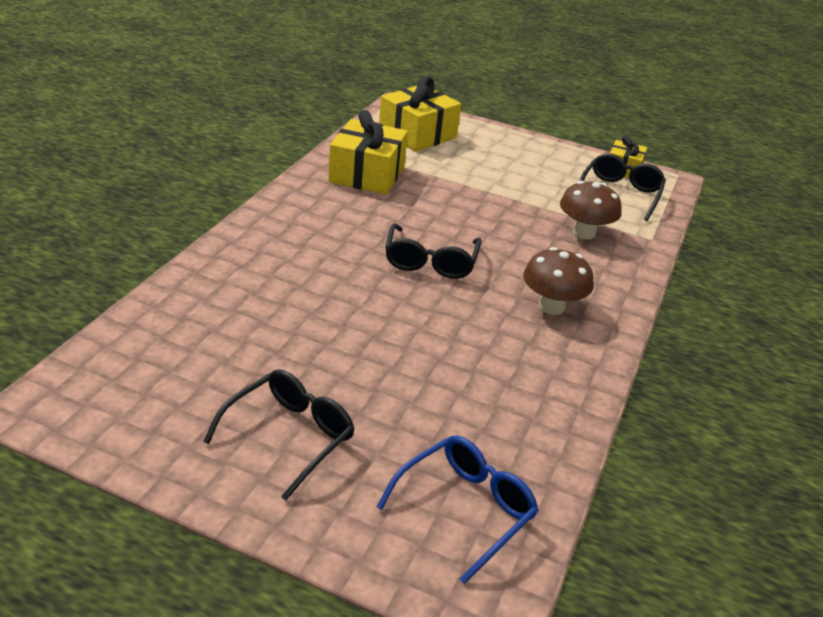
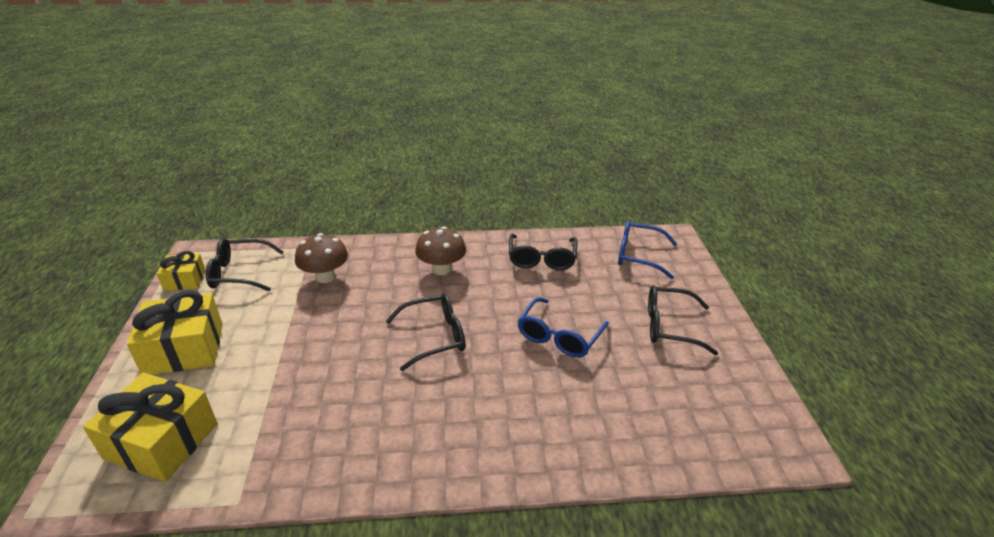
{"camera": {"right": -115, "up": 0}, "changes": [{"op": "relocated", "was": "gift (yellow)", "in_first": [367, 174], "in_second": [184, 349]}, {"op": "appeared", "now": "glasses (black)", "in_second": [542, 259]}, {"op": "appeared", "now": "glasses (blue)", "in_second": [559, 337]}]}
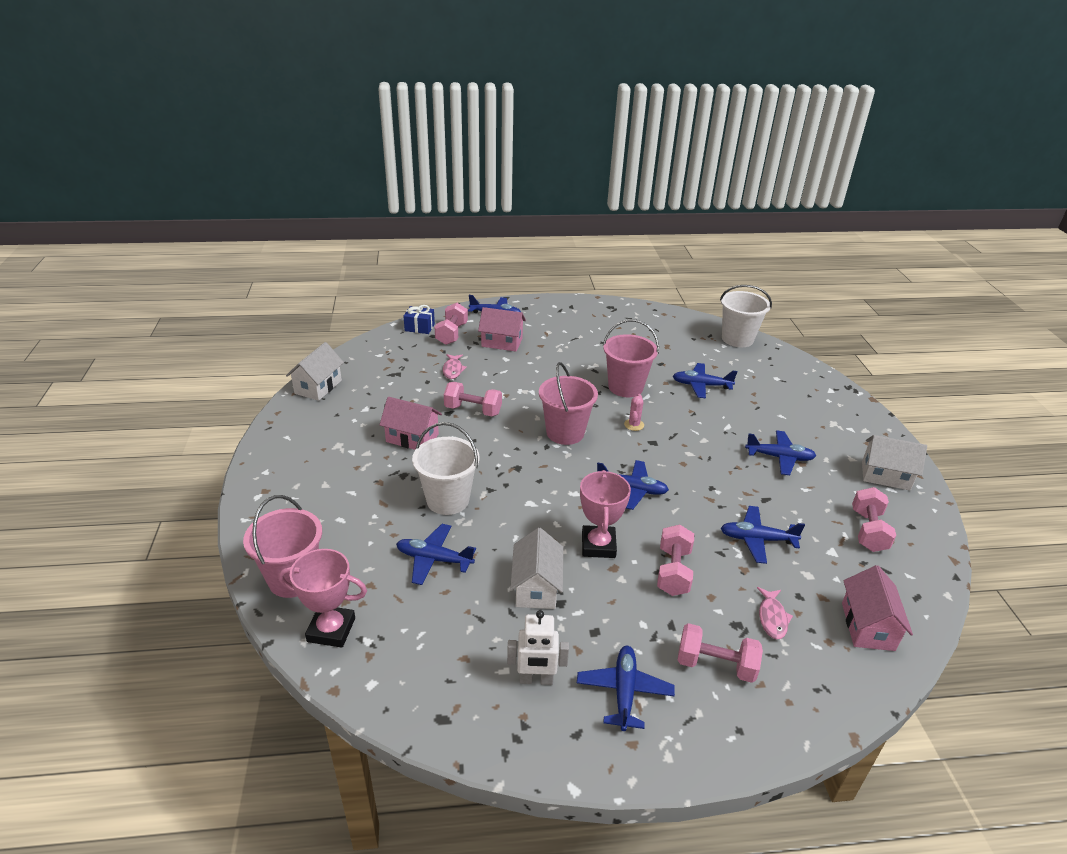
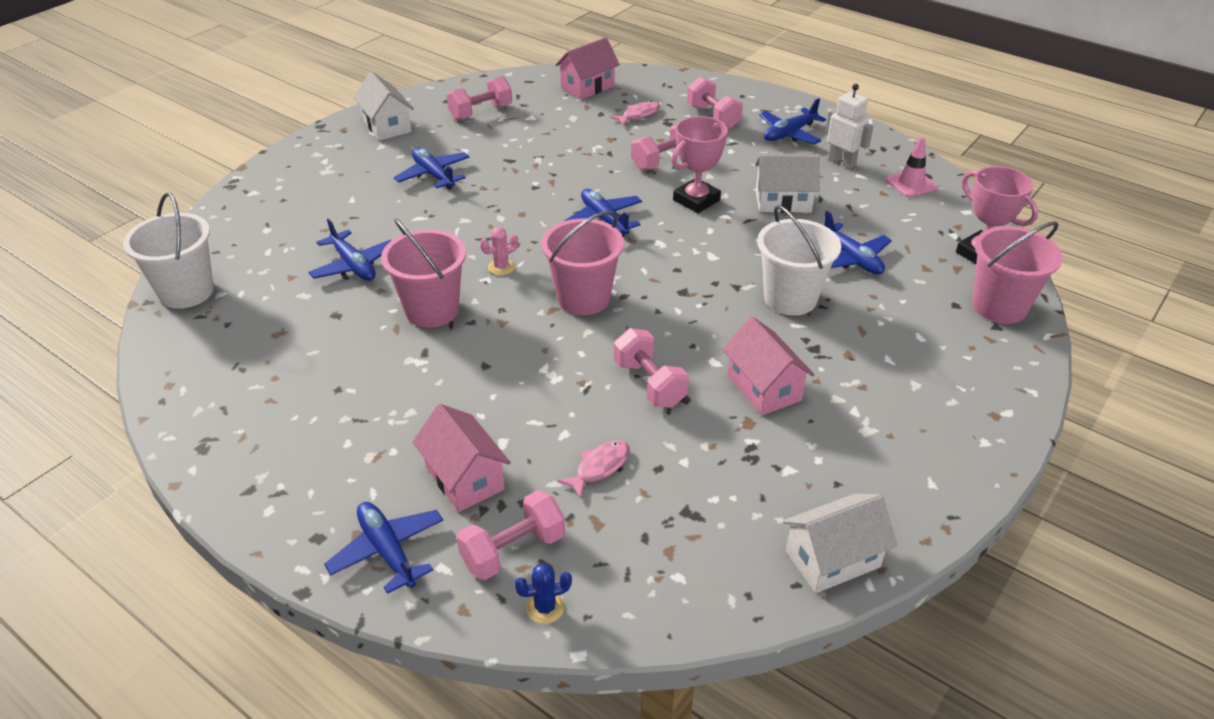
{"camera": {"right": -135, "up": 5}, "changes": [{"op": "exchanged", "was": "gift (blue)", "now": "cactus (blue)", "in_first": [419, 327], "in_second": [545, 607]}, {"op": "missing", "was": "plane (blue)", "in_first": [757, 539]}, {"op": "spun", "was": "house (white)", "in_first": [536, 587], "in_second": [783, 202], "clockwise": 45}, {"op": "appeared", "now": "traffic cone (pink)", "in_second": [911, 184]}]}
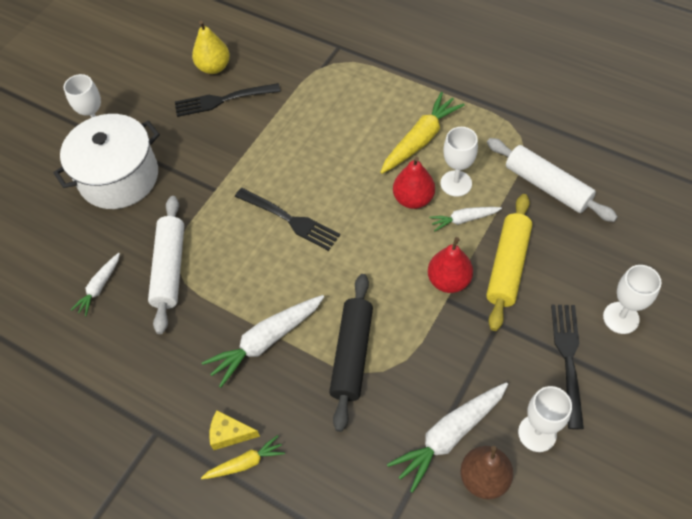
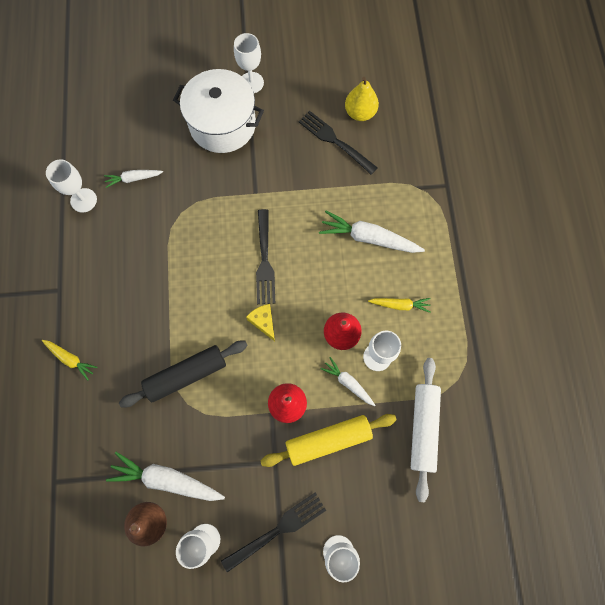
{"camera": {"right": 50, "up": 15}, "changes": [{"op": "size", "was": "carrot (yellow)", "in_first": [420, 140], "in_second": [400, 305], "ratio": 0.57}, {"op": "missing", "was": "rolling pin (white)", "in_first": [170, 268]}, {"op": "relocated", "was": "carrot (white)", "in_first": [266, 341], "in_second": [369, 238]}, {"op": "relocated", "was": "cheese (yellow)", "in_first": [230, 434], "in_second": [263, 322]}, {"op": "appeared", "now": "goblet (white)", "in_second": [83, 200]}]}
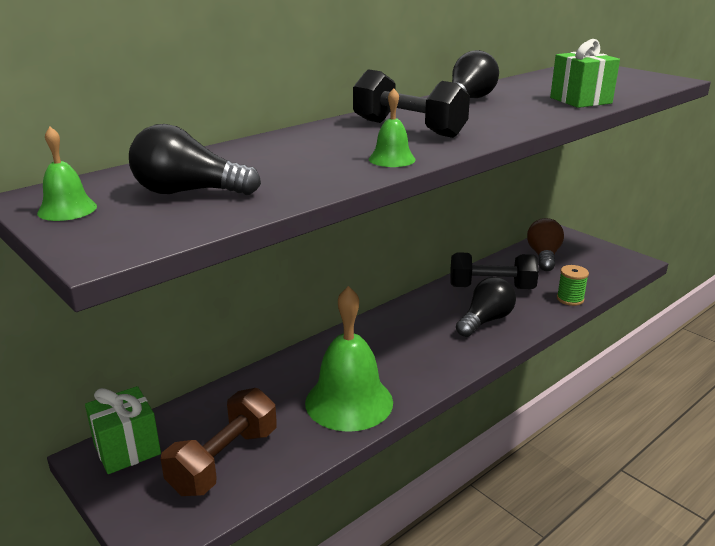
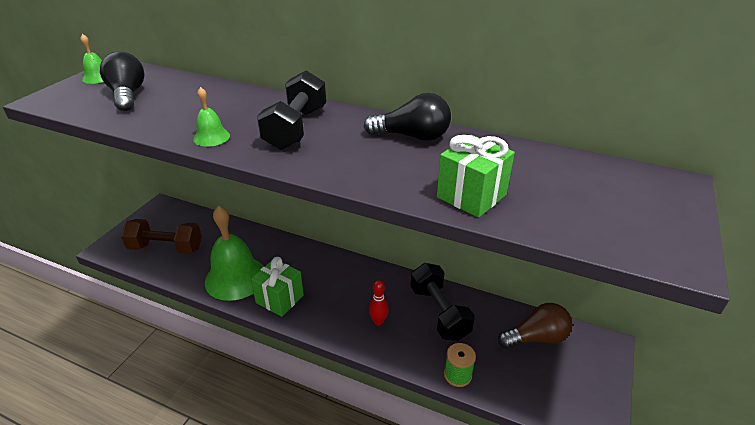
{"camera": {"right": 65, "up": 10}, "changes": [{"op": "exchanged", "was": "light bulb (black)", "now": "bowling pin (red)", "in_first": [485, 320], "in_second": [378, 321]}, {"op": "relocated", "was": "gift (green)", "in_first": [127, 449], "in_second": [279, 299]}]}
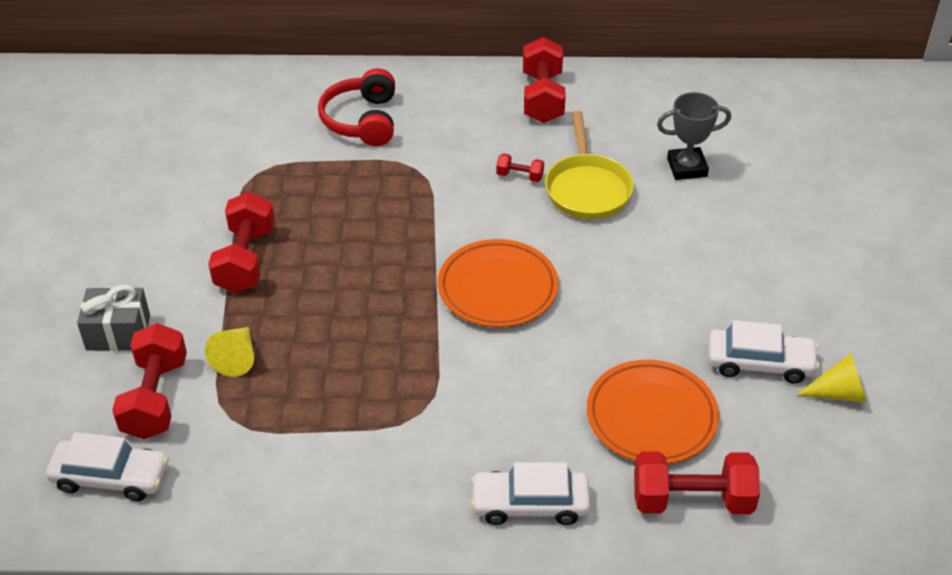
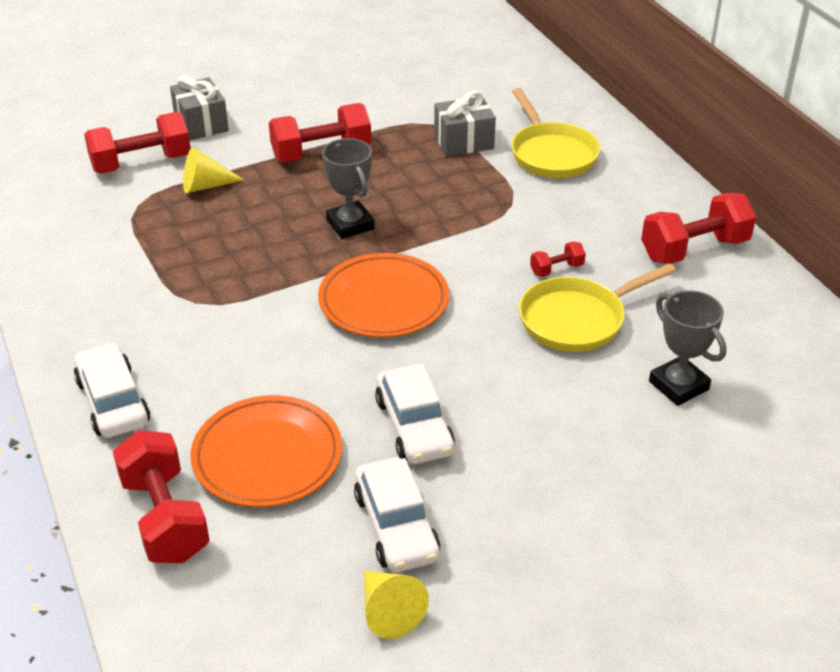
{"camera": {"right": 65, "up": -5}, "changes": [{"op": "exchanged", "was": "headphones (red)", "now": "pan (yellow)", "in_first": [362, 120], "in_second": [551, 154]}, {"op": "spun", "was": "dumbbell (red)", "in_first": [520, 176], "in_second": [556, 269], "clockwise": 75}, {"op": "relocated", "was": "car (white)", "in_first": [110, 477], "in_second": [414, 426]}, {"op": "appeared", "now": "gift (grey)", "in_second": [463, 142]}, {"op": "appeared", "now": "trophy (grey)", "in_second": [350, 224]}]}
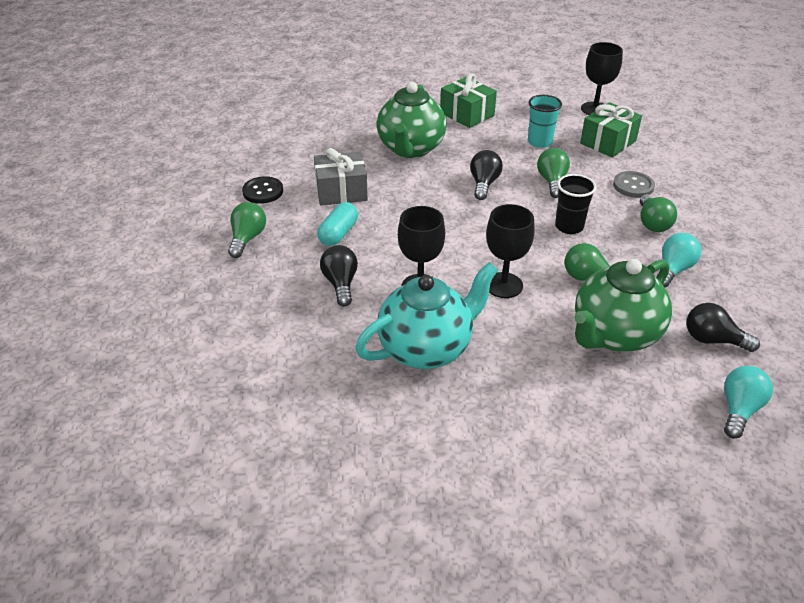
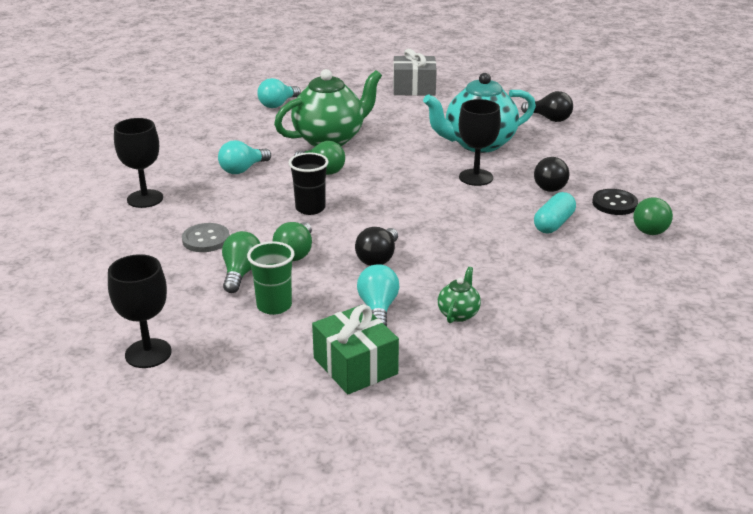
{"camera": {"right": -170, "up": -10}, "changes": [{"op": "size", "was": "teapot (green)", "in_first": [411, 149], "in_second": [458, 314], "ratio": 0.44}, {"op": "colour", "was": "cup (turquoise)", "now": "cup (green)", "in_first": [539, 142], "in_second": [274, 306]}, {"op": "missing", "was": "gift (green)", "in_first": [608, 142]}, {"op": "relocated", "was": "gift (grey)", "in_first": [341, 191], "in_second": [414, 88]}, {"op": "relocated", "was": "button (black)", "in_first": [263, 191], "in_second": [614, 204]}, {"op": "relocated", "was": "light bulb (green)", "in_first": [652, 223], "in_second": [241, 273]}, {"op": "relocated", "was": "goblet (black)", "in_first": [503, 285], "in_second": [145, 199]}, {"op": "relocated", "was": "light bulb (black)", "in_first": [713, 340], "in_second": [549, 118]}, {"op": "appeared", "now": "light bulb (turquoise)", "in_second": [378, 308]}]}
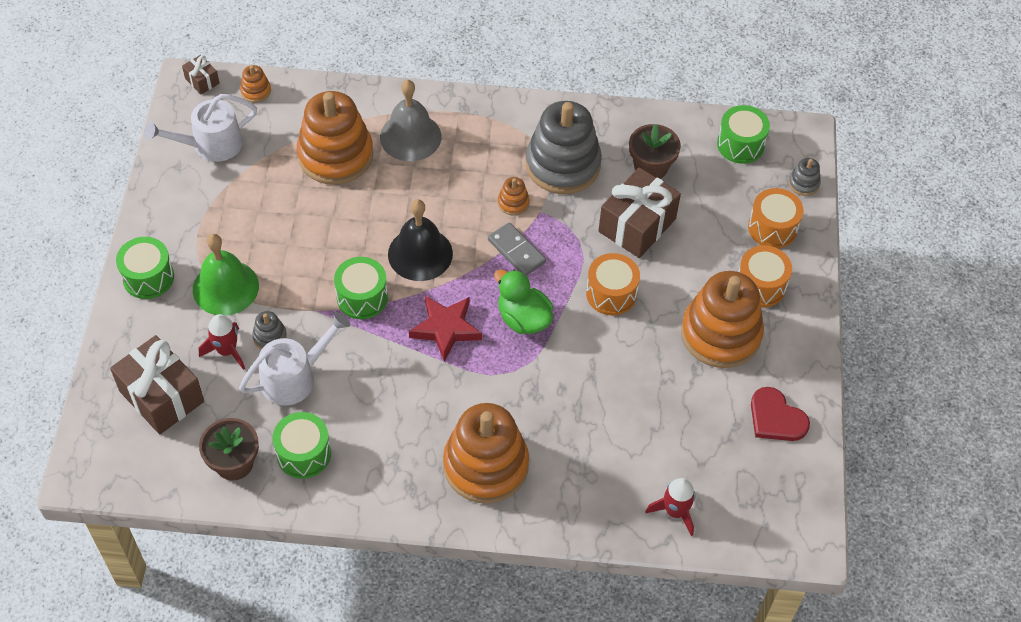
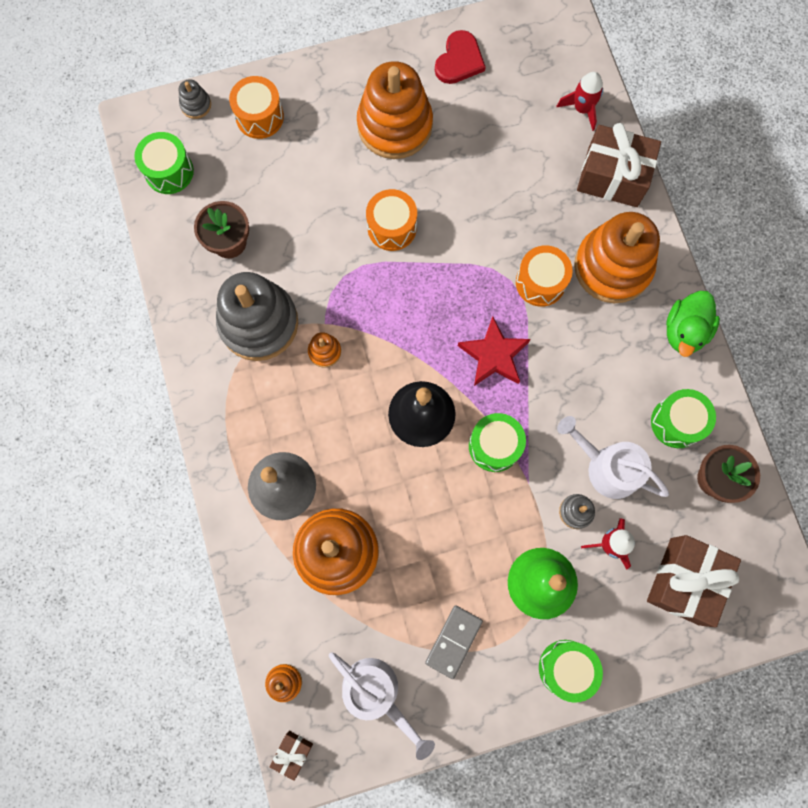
{"camera": {"right": -110, "up": 20}, "changes": [{"op": "relocated", "was": "gift (brown)", "in_first": [637, 225], "in_second": [612, 177]}, {"op": "relocated", "was": "domino (grey)", "in_first": [516, 251], "in_second": [453, 641]}, {"op": "relocated", "was": "drum (orange)", "in_first": [760, 286], "in_second": [540, 282]}, {"op": "relocated", "was": "duck (green)", "in_first": [523, 319], "in_second": [684, 331]}]}
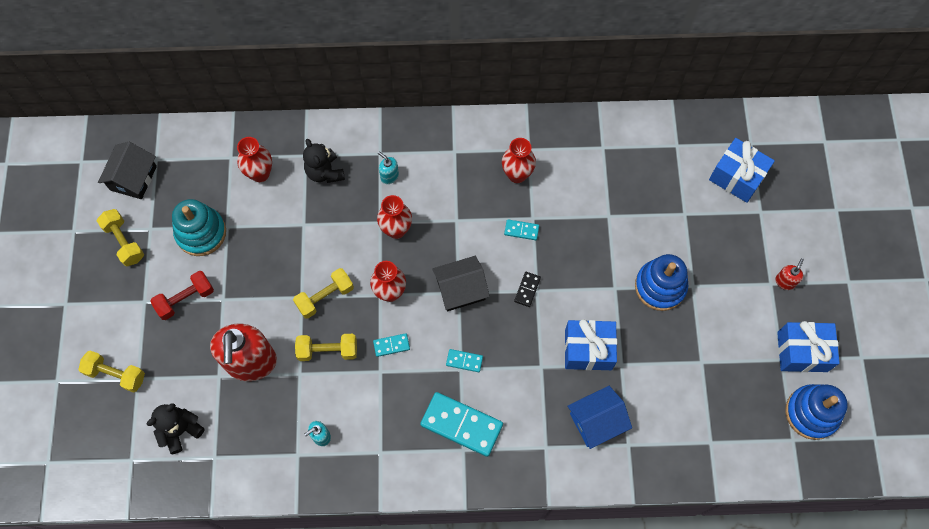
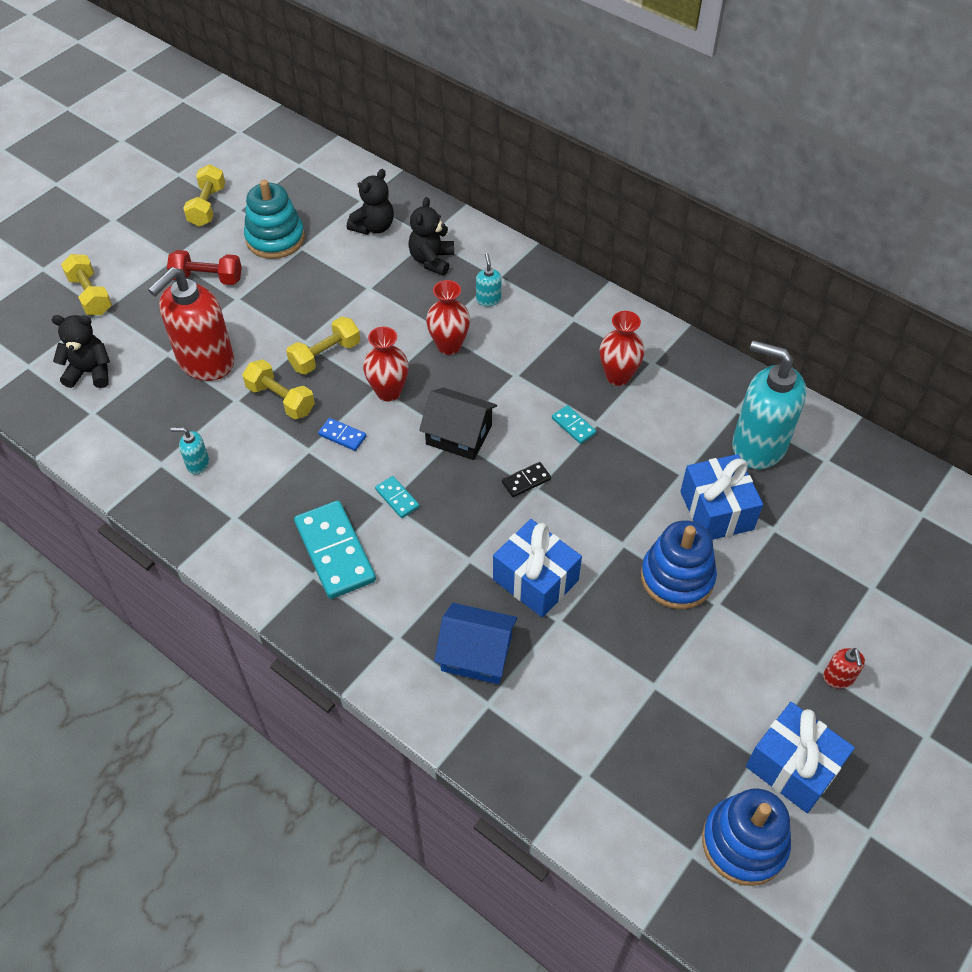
{"camera": {"right": 40, "up": -15}, "changes": [{"op": "exchanged", "was": "vase (red)", "now": "teddy bear (black)", "in_first": [260, 174], "in_second": [373, 227]}, {"op": "relocated", "was": "gift (blue)", "in_first": [737, 177], "in_second": [716, 510]}, {"op": "missing", "was": "house (black)", "in_first": [133, 178]}, {"op": "spun", "was": "soap dispenser (red)", "in_first": [785, 281], "in_second": [838, 678], "clockwise": 105}, {"op": "spun", "was": "dumbbell (yellow)", "in_first": [325, 297], "in_second": [325, 355], "clockwise": -45}, {"op": "colour", "was": "domino (turquoise)", "now": "domino (blue)", "in_first": [391, 345], "in_second": [342, 436]}, {"op": "appeared", "now": "soap dispenser (turquoise)", "in_second": [758, 445]}]}
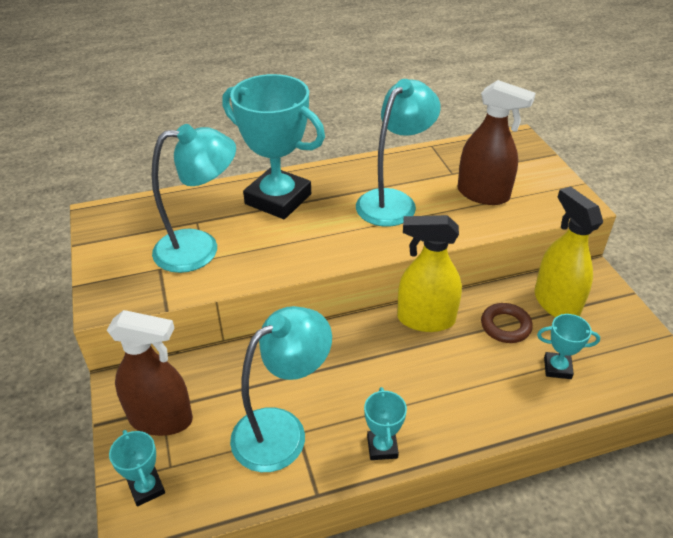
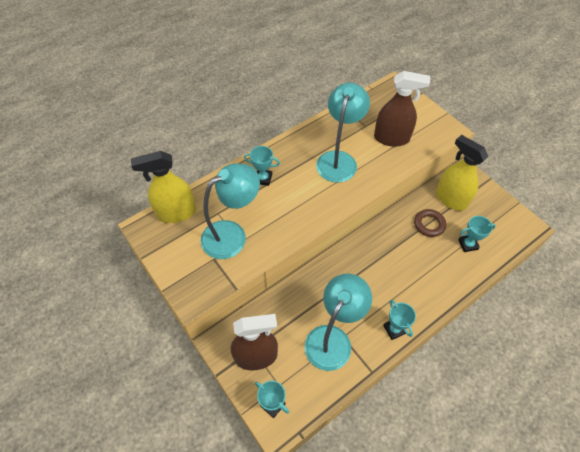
{"camera": {"right": -20, "up": 15}, "changes": [{"op": "size", "was": "trophy (turquoise)", "in_first": [278, 199], "in_second": [263, 178], "ratio": 0.45}, {"op": "relocated", "was": "spray bottle (yellow)", "in_first": [425, 319], "in_second": [176, 213]}]}
